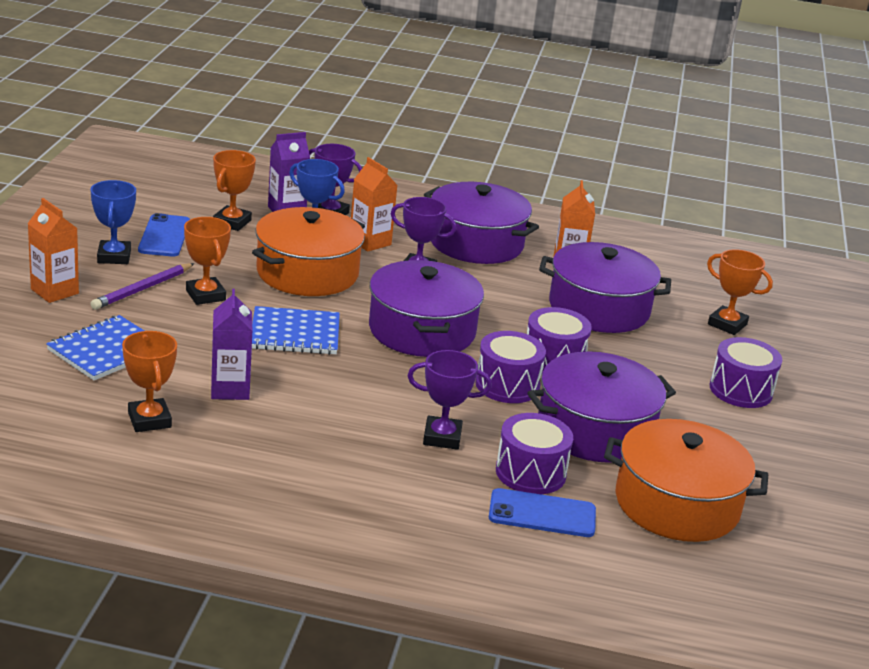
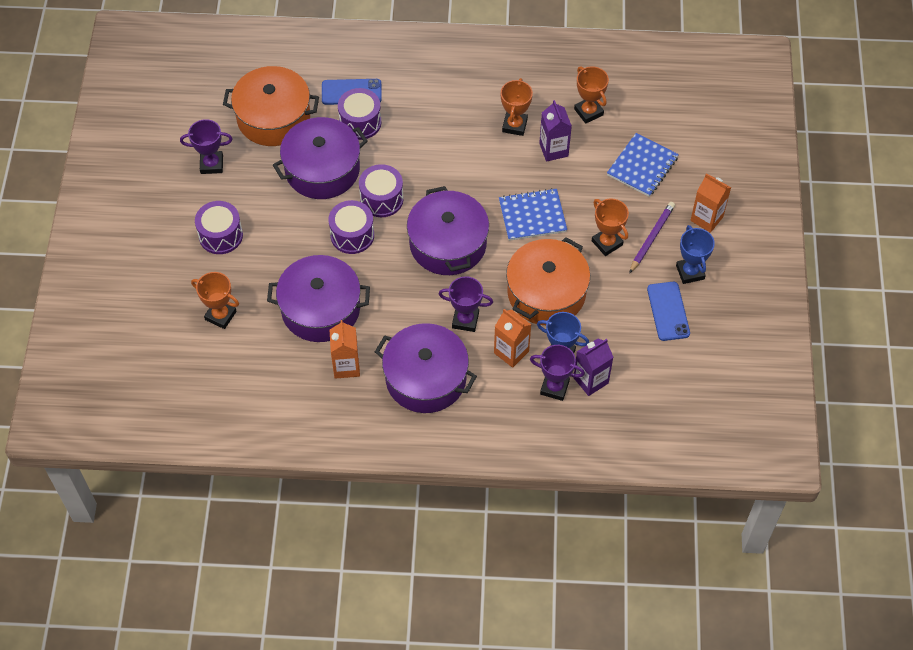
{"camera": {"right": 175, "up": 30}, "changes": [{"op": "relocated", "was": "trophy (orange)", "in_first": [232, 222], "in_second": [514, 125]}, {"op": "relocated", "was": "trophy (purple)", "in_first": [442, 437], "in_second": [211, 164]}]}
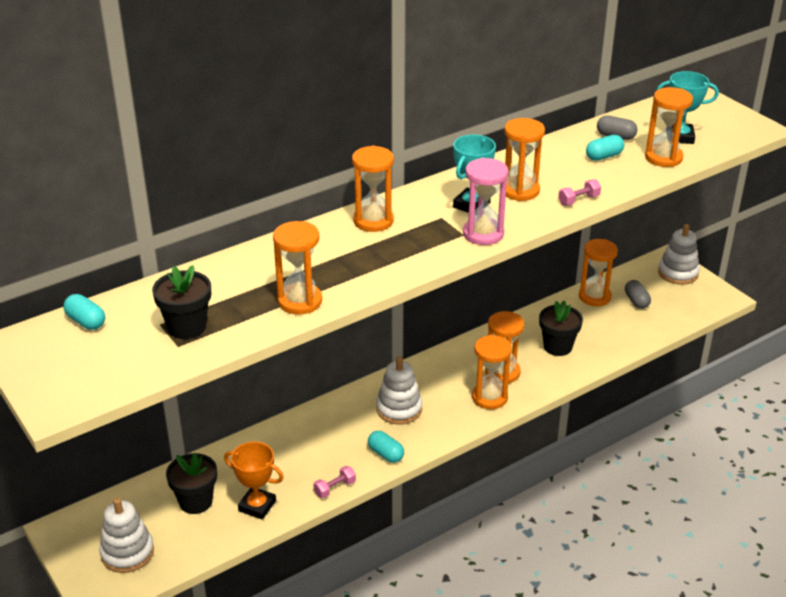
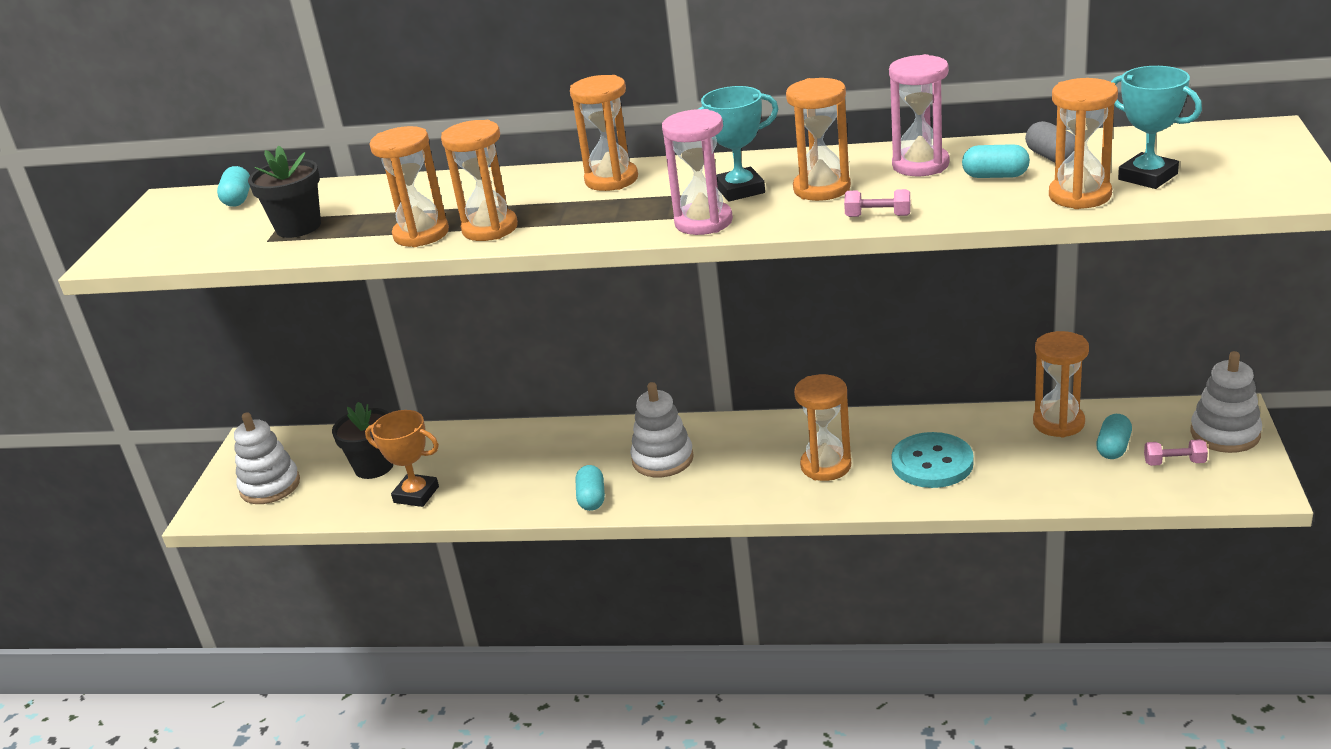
{"camera": {"right": 45, "up": -5}, "changes": [{"op": "colour", "was": "capsule (grey)", "now": "capsule (turquoise)", "in_first": [636, 301], "in_second": [1113, 448]}, {"op": "exchanged", "was": "flower pot (black)", "now": "button (turquoise)", "in_first": [557, 347], "in_second": [932, 463]}, {"op": "relocated", "was": "hourglass (orange)", "in_first": [489, 397], "in_second": [490, 228]}, {"op": "spun", "was": "trophy (orange)", "in_first": [257, 506], "in_second": [416, 494], "clockwise": -45}, {"op": "relocated", "was": "dumbbell (pink)", "in_first": [335, 488], "in_second": [1174, 462]}, {"op": "appeared", "now": "hourglass (pink)", "in_second": [920, 165]}]}
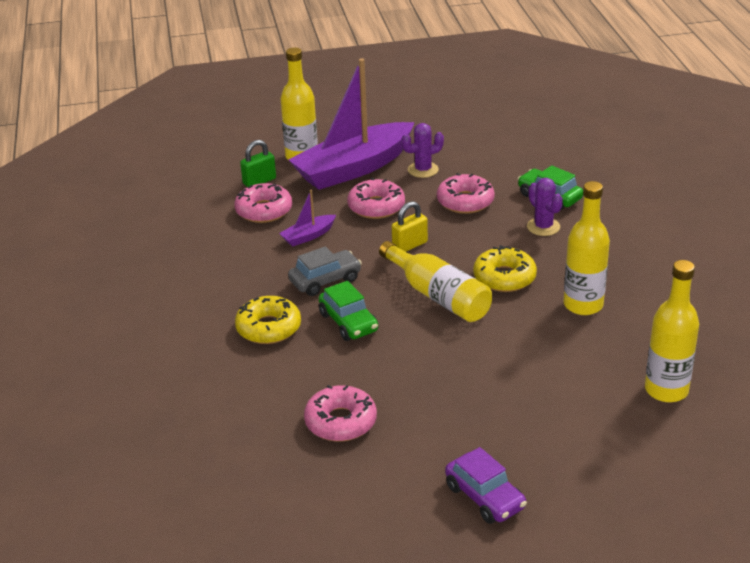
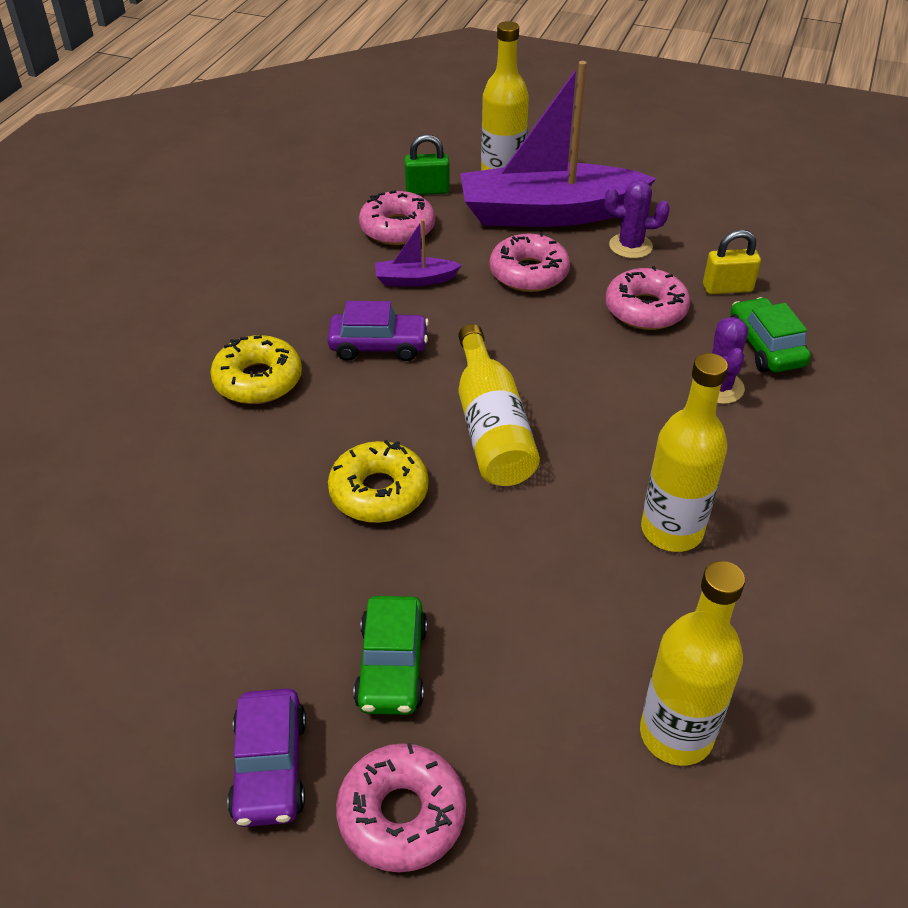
{"camera": {"right": 30, "up": 10}, "changes": [{"op": "relocated", "was": "padlock (yellow)", "in_first": [409, 245], "in_second": [727, 288]}, {"op": "relocated", "was": "donut (yellow)", "in_first": [504, 277], "in_second": [379, 492]}, {"op": "colour", "was": "car (grey)", "now": "car (purple)", "in_first": [325, 280], "in_second": [379, 346]}, {"op": "relocated", "was": "car (green)", "in_first": [348, 322], "in_second": [392, 666]}, {"op": "relocated", "was": "donut (pink)", "in_first": [340, 422], "in_second": [402, 814]}]}
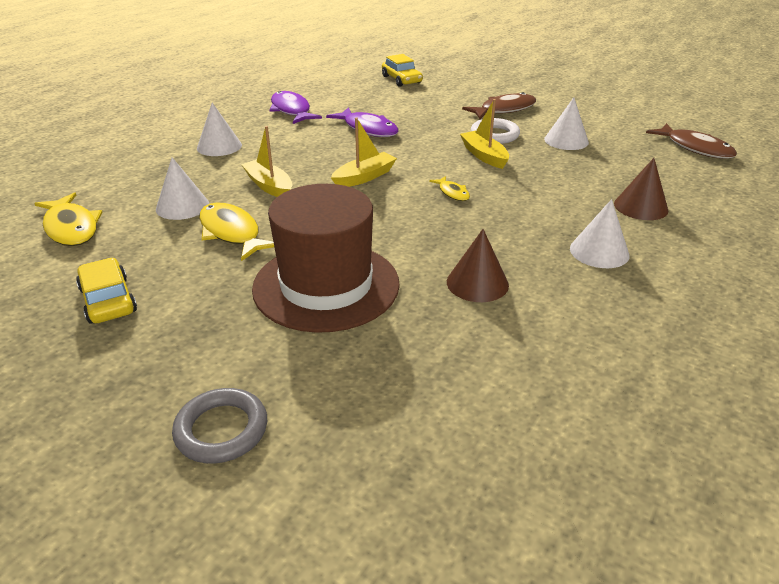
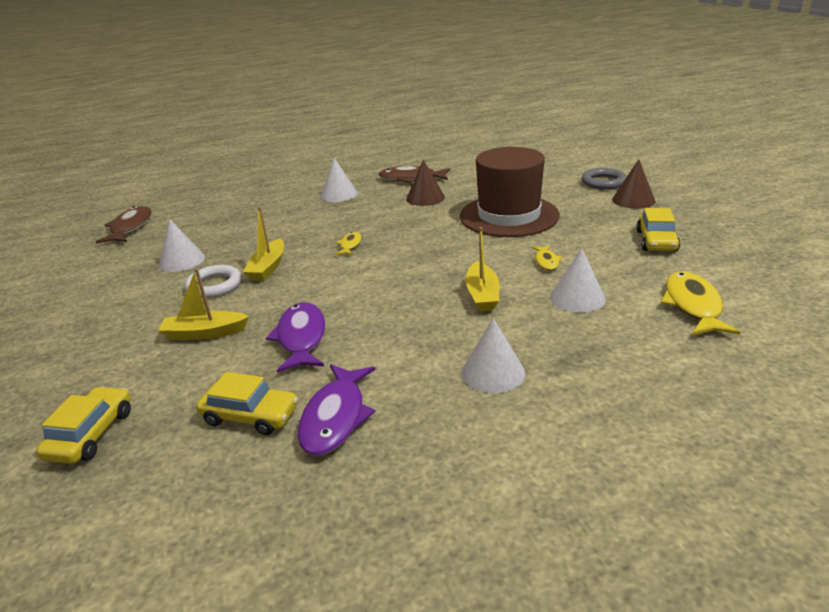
{"camera": {"right": -140, "up": -5}, "changes": [{"op": "relocated", "was": "fish (brown)", "in_first": [504, 110], "in_second": [411, 179]}, {"op": "relocated", "was": "boat (yellow)", "in_first": [364, 177], "in_second": [205, 333]}, {"op": "relocated", "was": "cone (brown)", "in_first": [640, 207], "in_second": [633, 200]}, {"op": "size", "was": "fish (yellow)", "in_first": [232, 233], "in_second": [546, 261], "ratio": 0.53}, {"op": "appeared", "now": "car (yellow)", "in_second": [250, 415]}]}
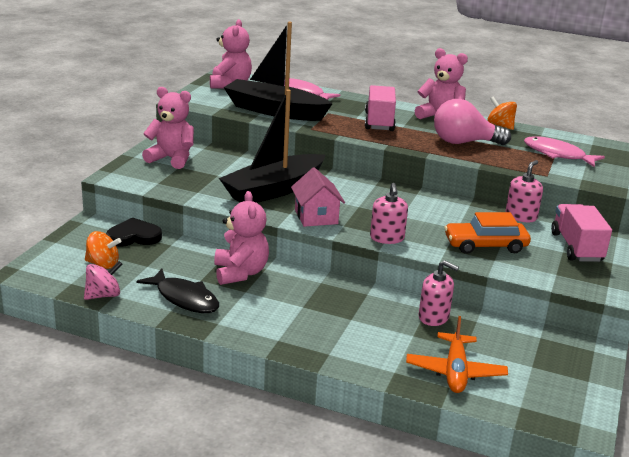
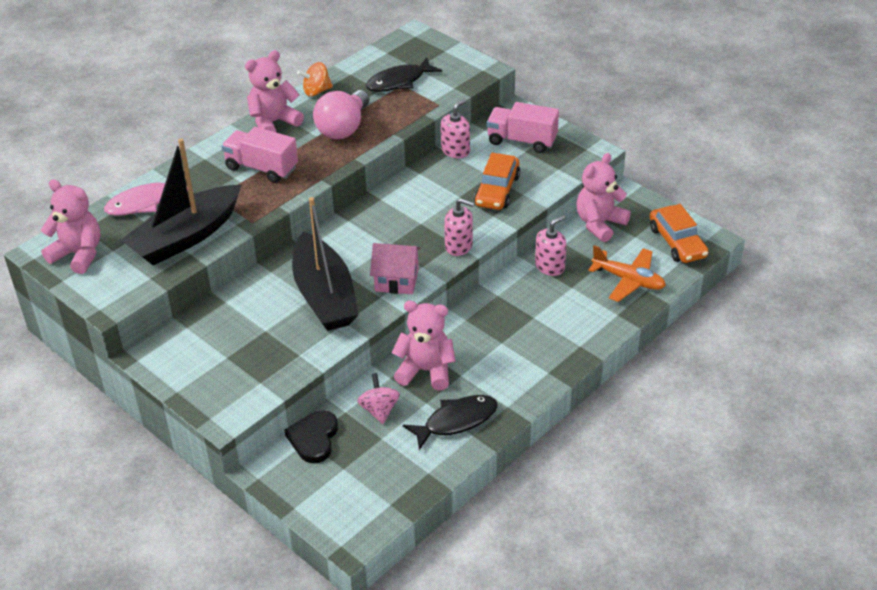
{"camera": {"right": -65, "up": 15}, "changes": [{"op": "relocated", "was": "teddy bear (pink)", "in_first": [171, 159], "in_second": [599, 224]}, {"op": "colour", "was": "fish (pink)", "now": "fish (black)", "in_first": [557, 154], "in_second": [399, 81]}, {"op": "spun", "was": "soap dispenser (pink)", "in_first": [521, 216], "in_second": [455, 150], "clockwise": 75}, {"op": "missing", "was": "spinning top (orange)", "in_first": [103, 264]}, {"op": "relocated", "was": "spinning top (pink)", "in_first": [103, 295], "in_second": [379, 410]}, {"op": "appeared", "now": "car (orange)", "in_second": [677, 242]}]}
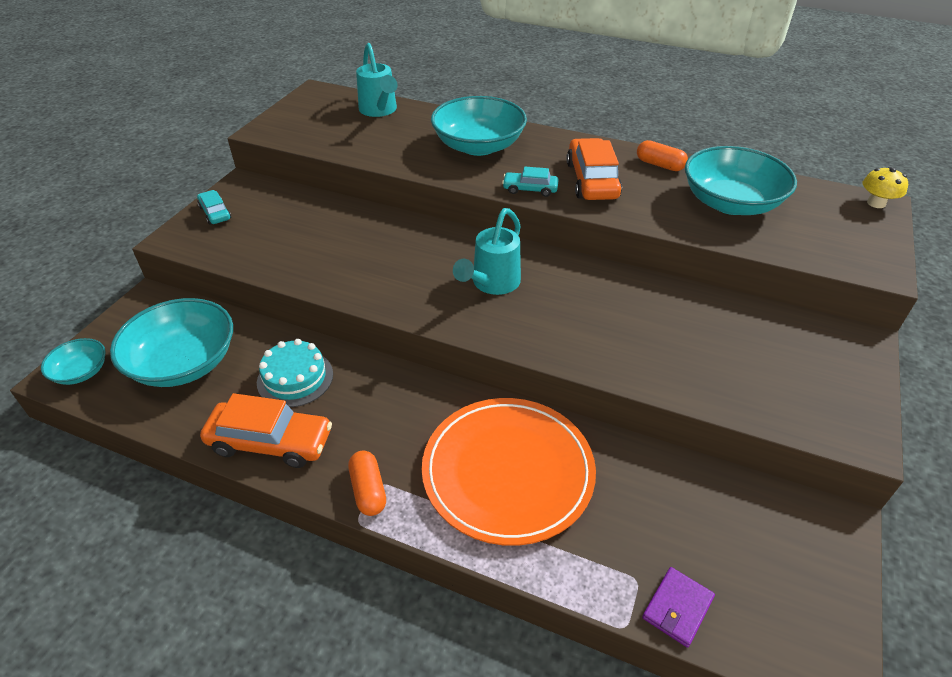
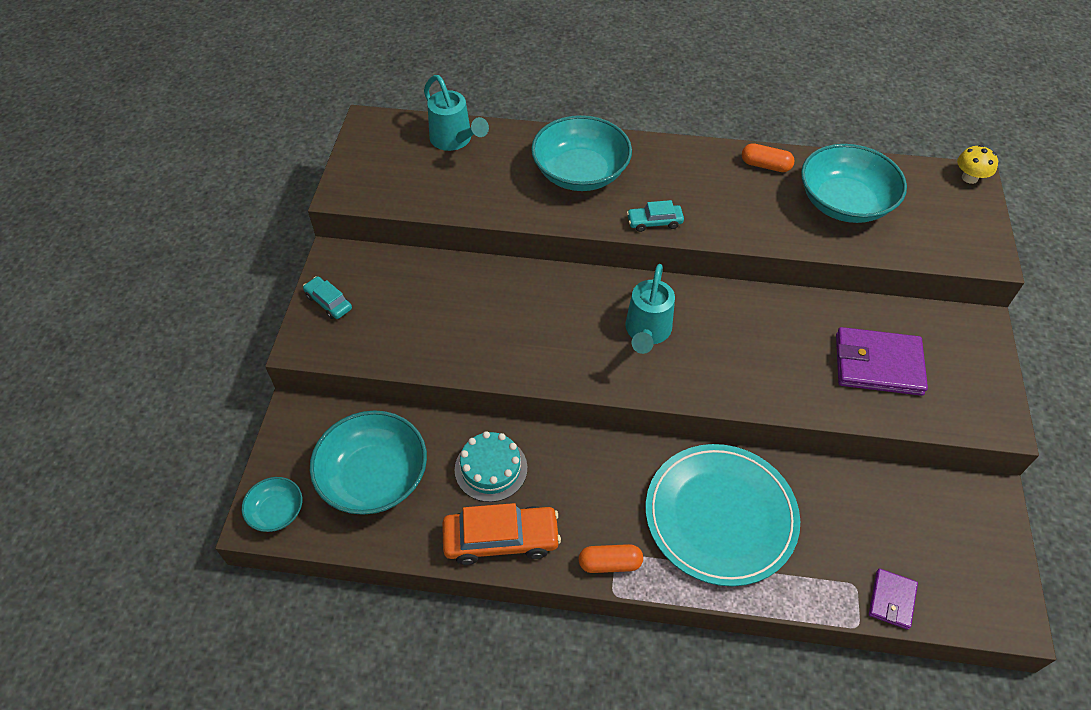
{"camera": {"right": -15, "up": 10}, "changes": [{"op": "missing", "was": "car (orange)", "in_first": [592, 180]}, {"op": "colour", "was": "plate (orange)", "now": "plate (turquoise)", "in_first": [508, 471], "in_second": [720, 516]}, {"op": "spun", "was": "capsule (orange)", "in_first": [368, 490], "in_second": [610, 563], "clockwise": -60}, {"op": "appeared", "now": "wallet (purple)", "in_second": [878, 364]}]}
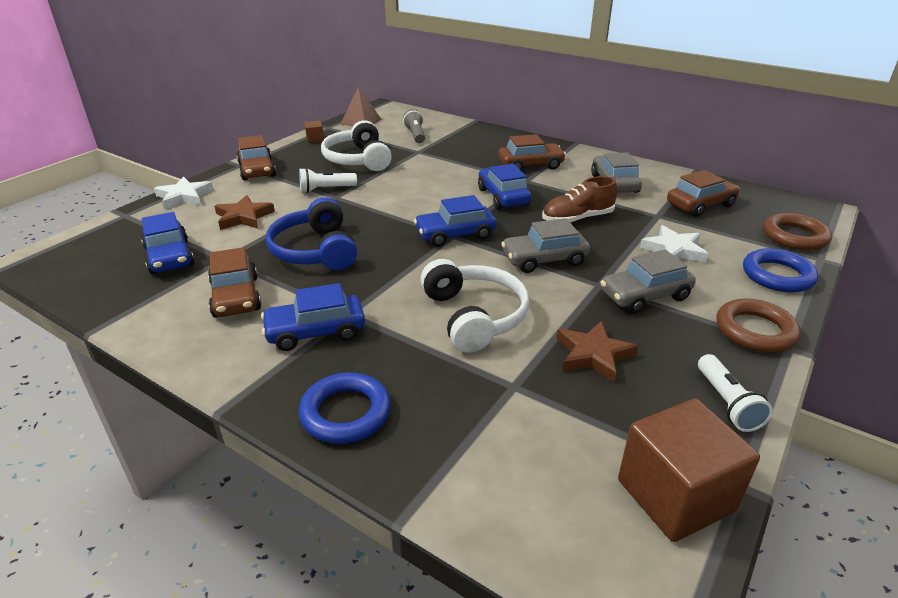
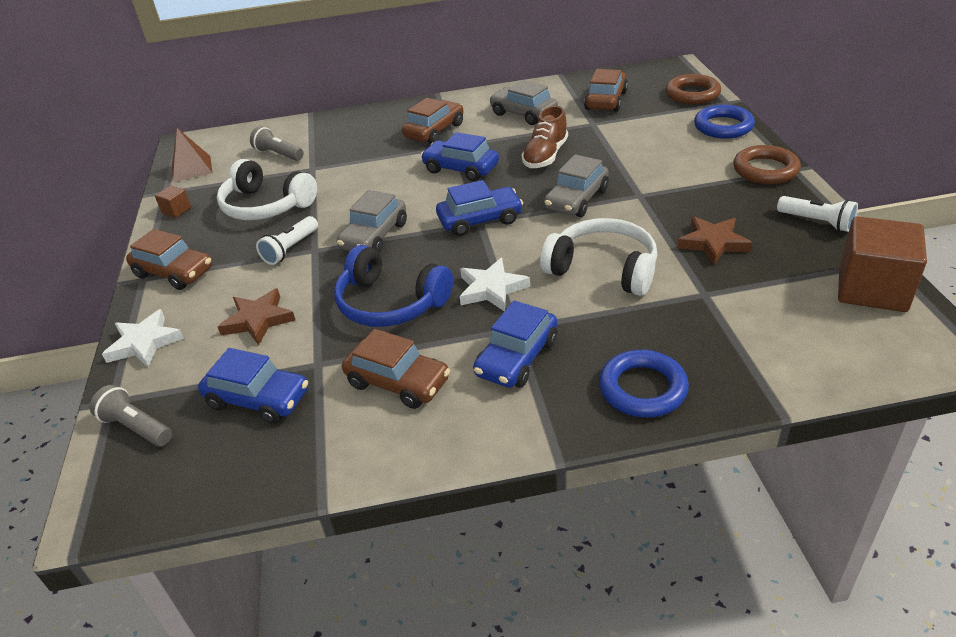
{"camera": {"right": -40, "up": 5}, "changes": [{"op": "spun", "was": "car (blue)", "in_first": [455, 234], "in_second": [480, 220], "clockwise": -135}, {"op": "relocated", "was": "star (white)", "in_first": [674, 250], "in_second": [491, 289]}, {"op": "relocated", "was": "car (grey)", "in_first": [644, 295], "in_second": [374, 236]}, {"op": "appeared", "now": "flashlight (grey)", "in_second": [136, 427]}]}
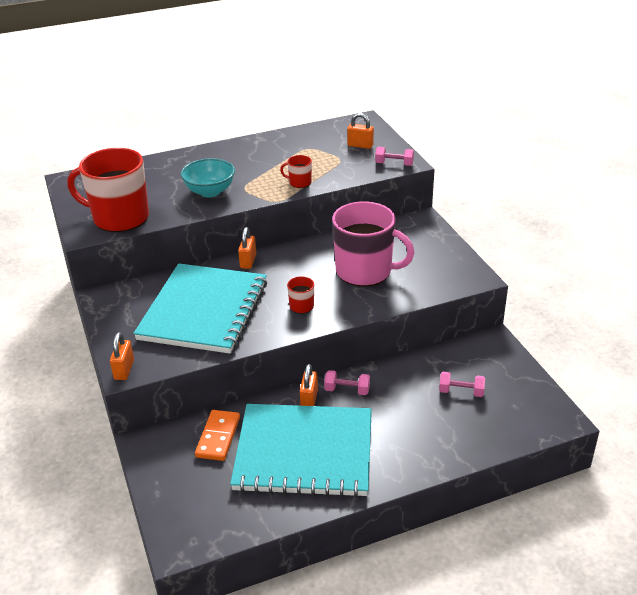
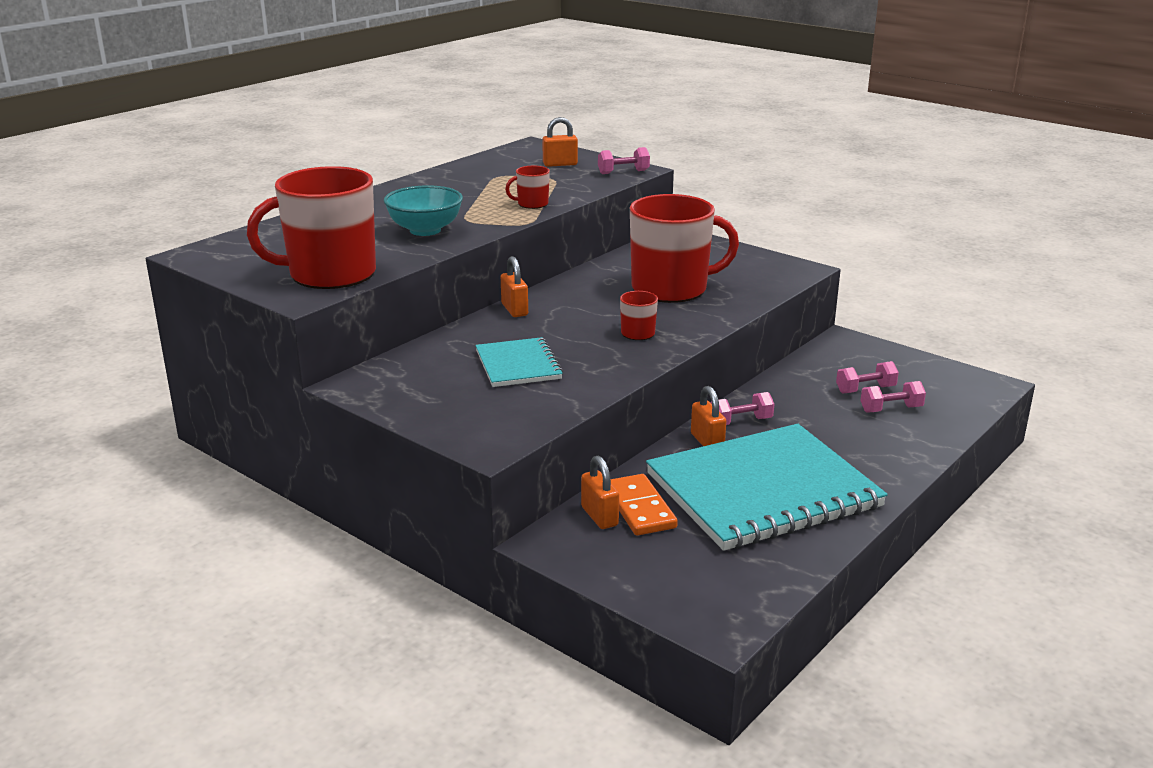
{"camera": {"right": -30, "up": -10}, "changes": [{"op": "colour", "was": "mug (pink)", "now": "mug (red)", "in_first": [365, 271], "in_second": [671, 288]}, {"op": "size", "was": "notebook (turquoise)", "in_first": [204, 310], "in_second": [518, 365], "ratio": 0.49}, {"op": "relocated", "was": "padlock (orange)", "in_first": [124, 370], "in_second": [599, 516]}, {"op": "appeared", "now": "dumbbell (pink)", "in_second": [891, 409]}]}
